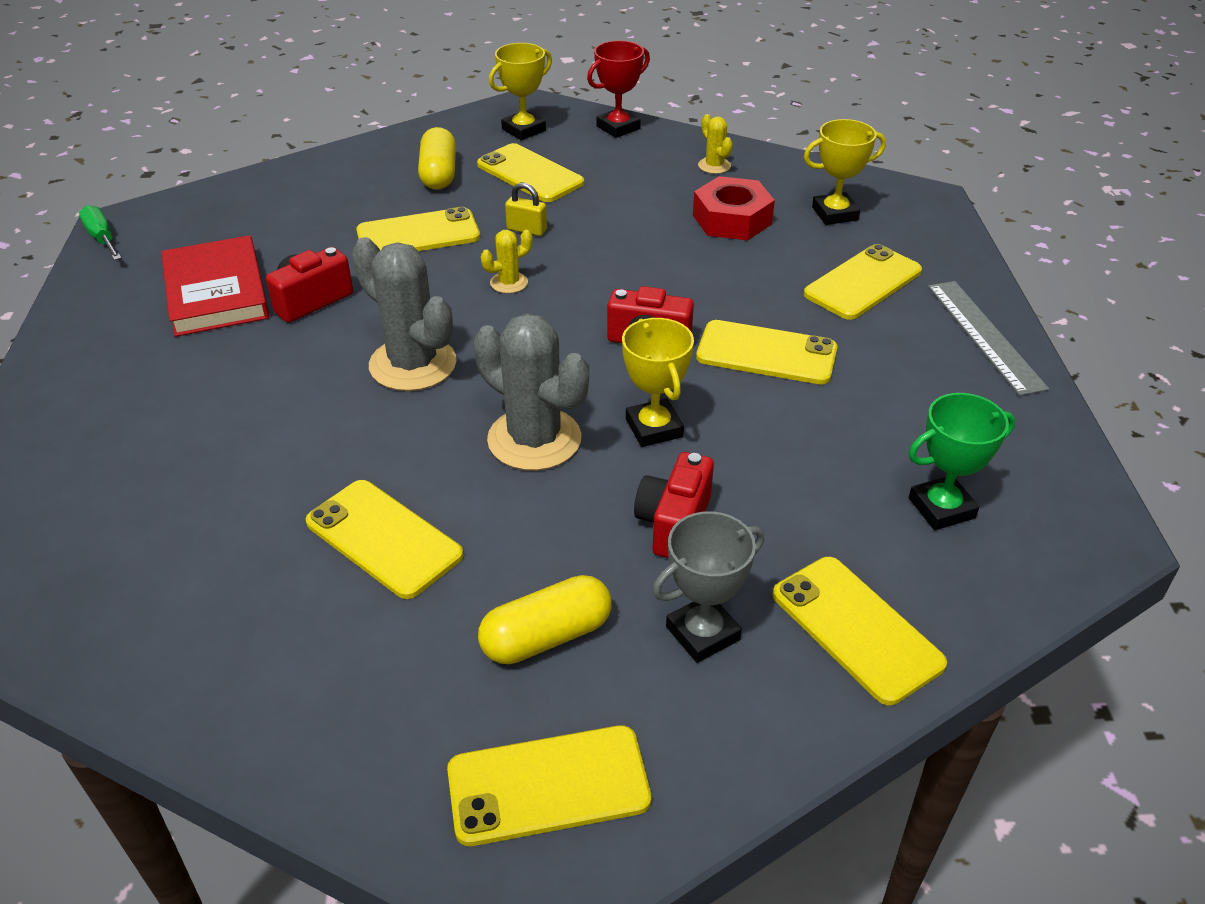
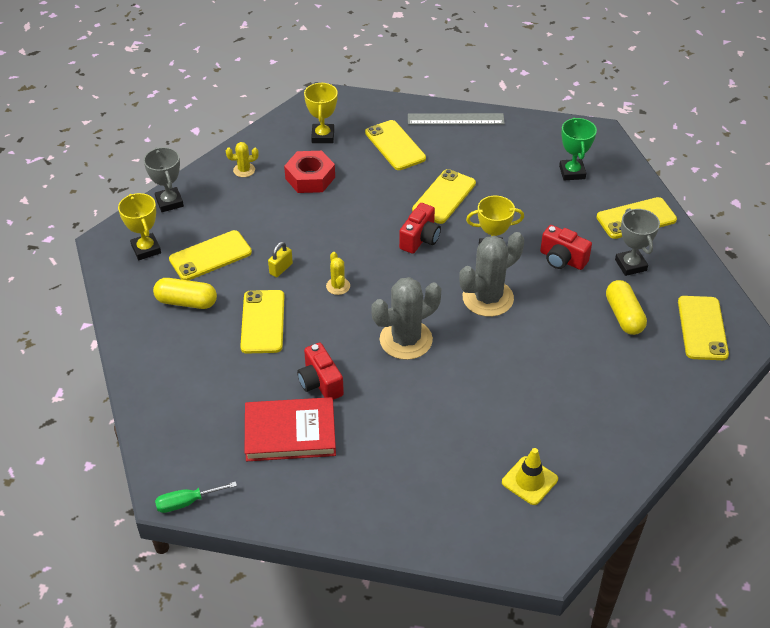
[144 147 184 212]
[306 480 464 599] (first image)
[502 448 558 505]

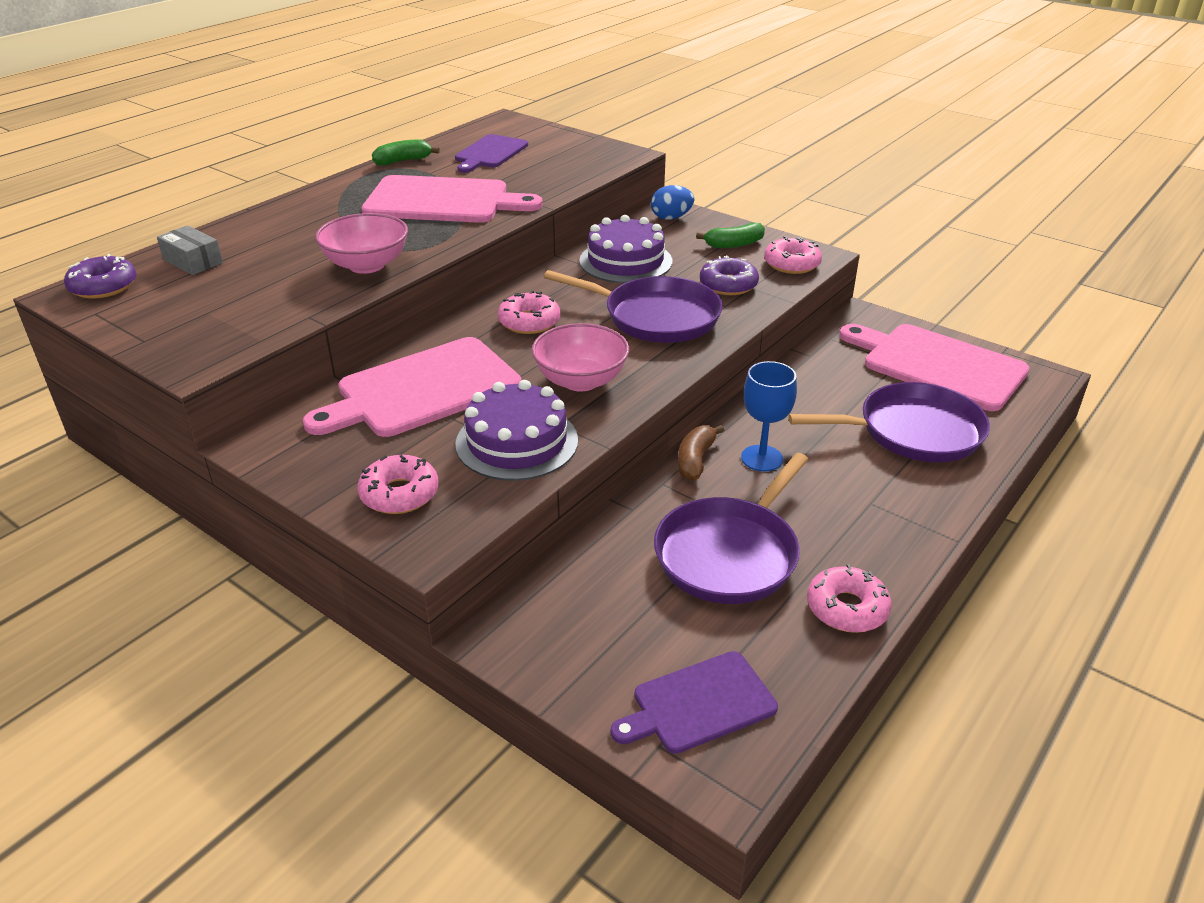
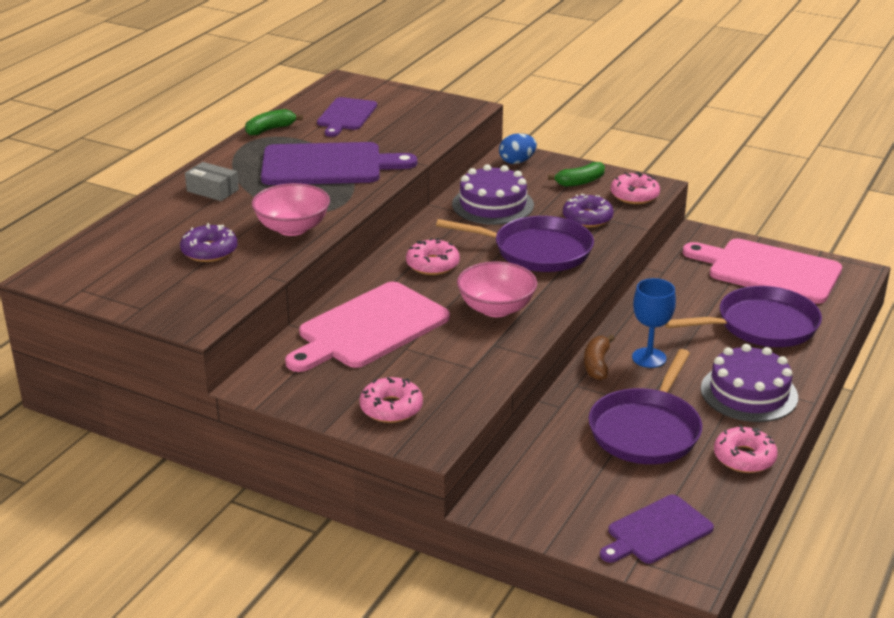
[261 142 417 185]
[185 162 239 201]
[180 223 237 262]
[701 344 798 422]

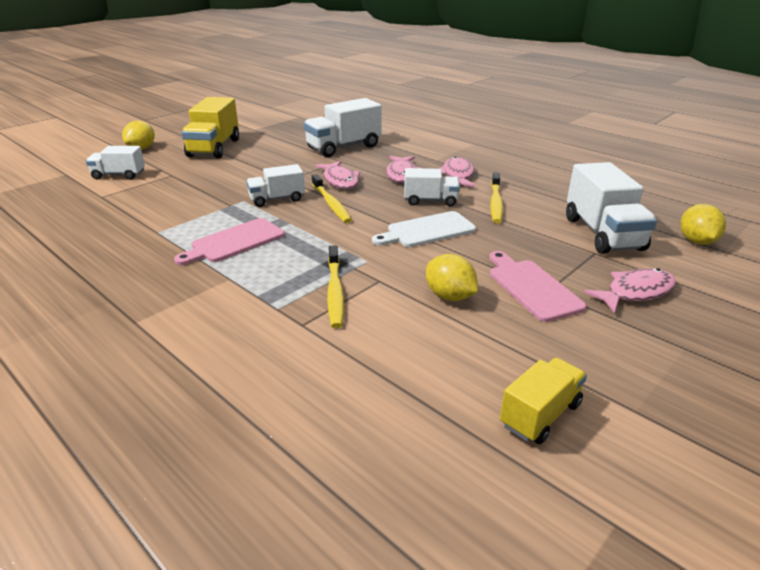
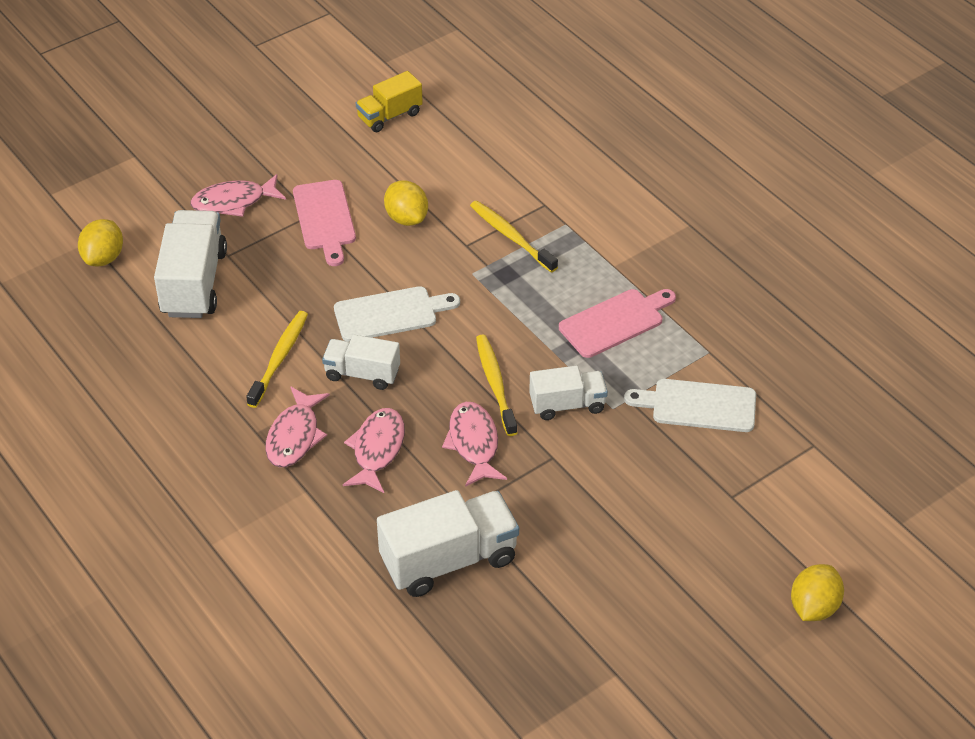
[181 97 239 158] (first image)
[86 146 145 180] (first image)
[470 201 558 273]
[624 379 756 432]

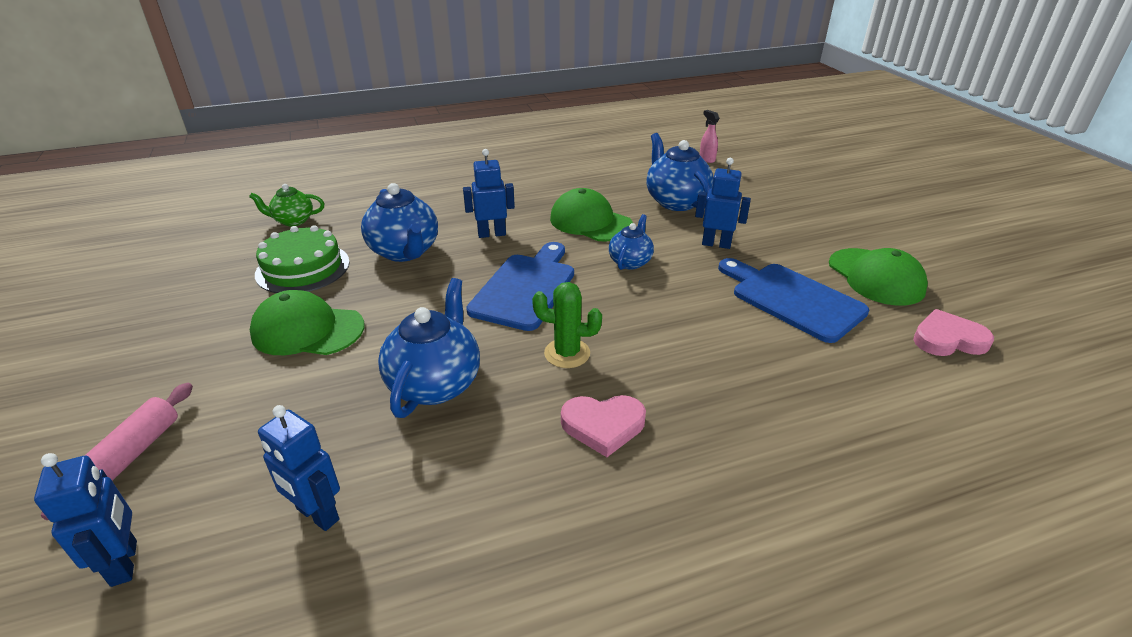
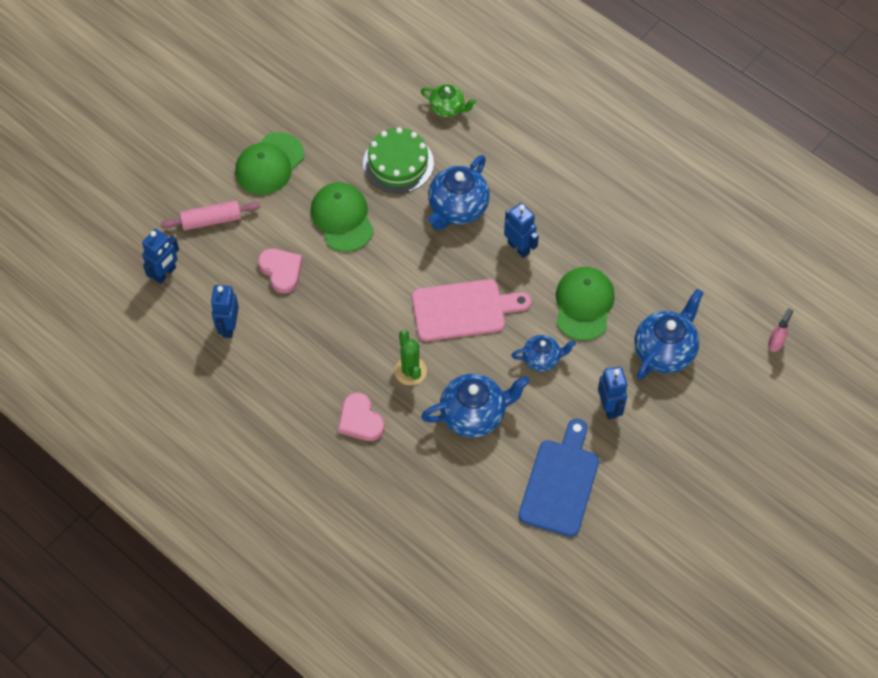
[421 84 476 117]
[412 279 531 341]
[235 132 304 195]
[421 374 530 438]
[258 248 303 293]

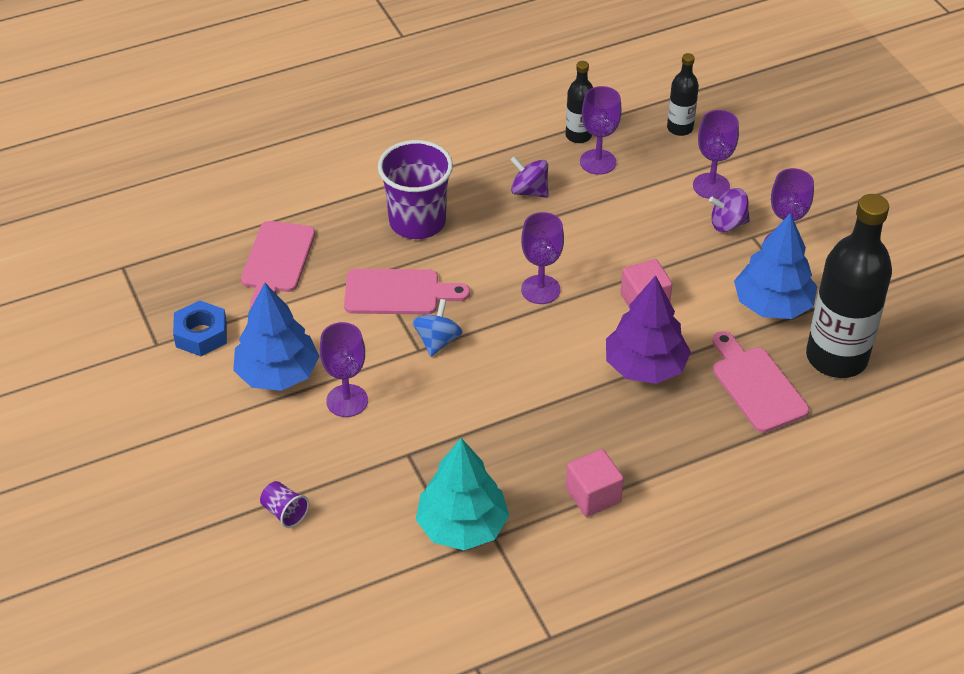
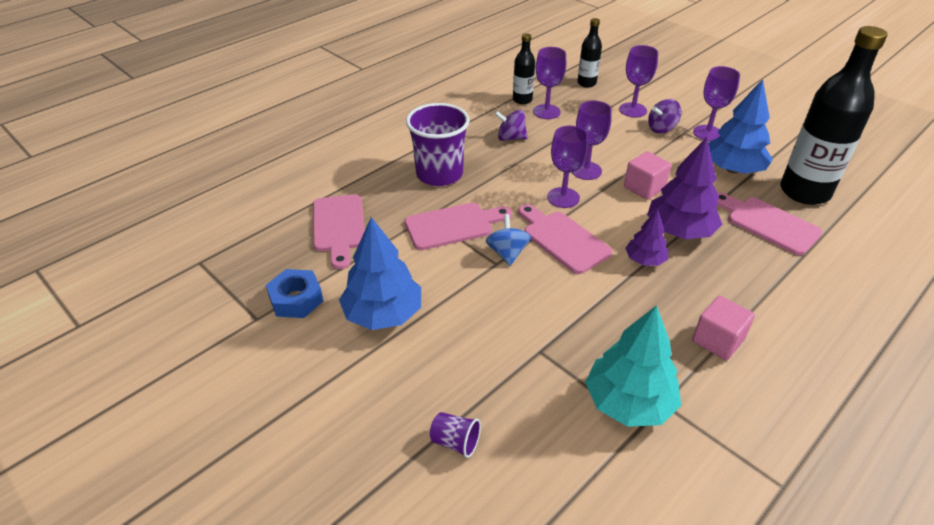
[572 101 612 180]
[518 204 612 274]
[625 209 668 266]

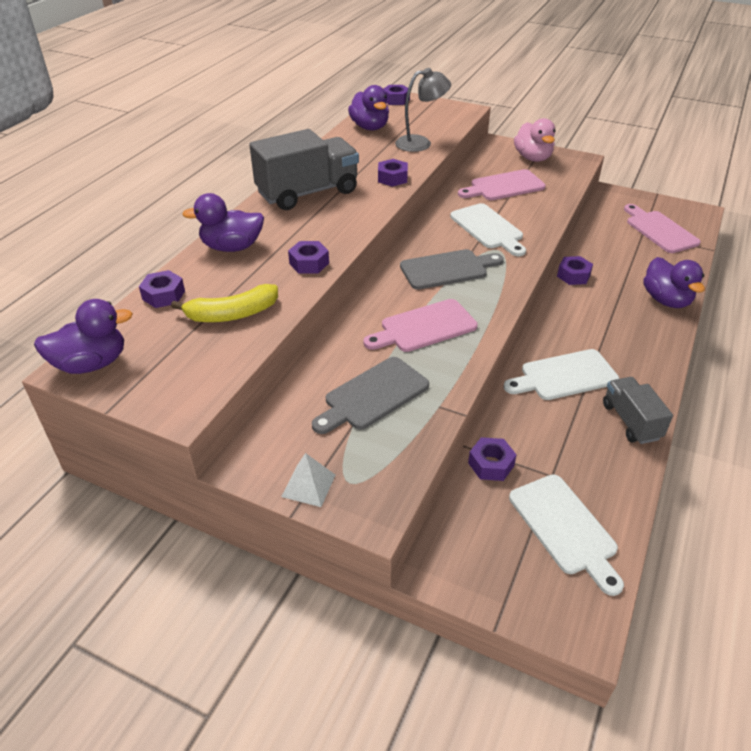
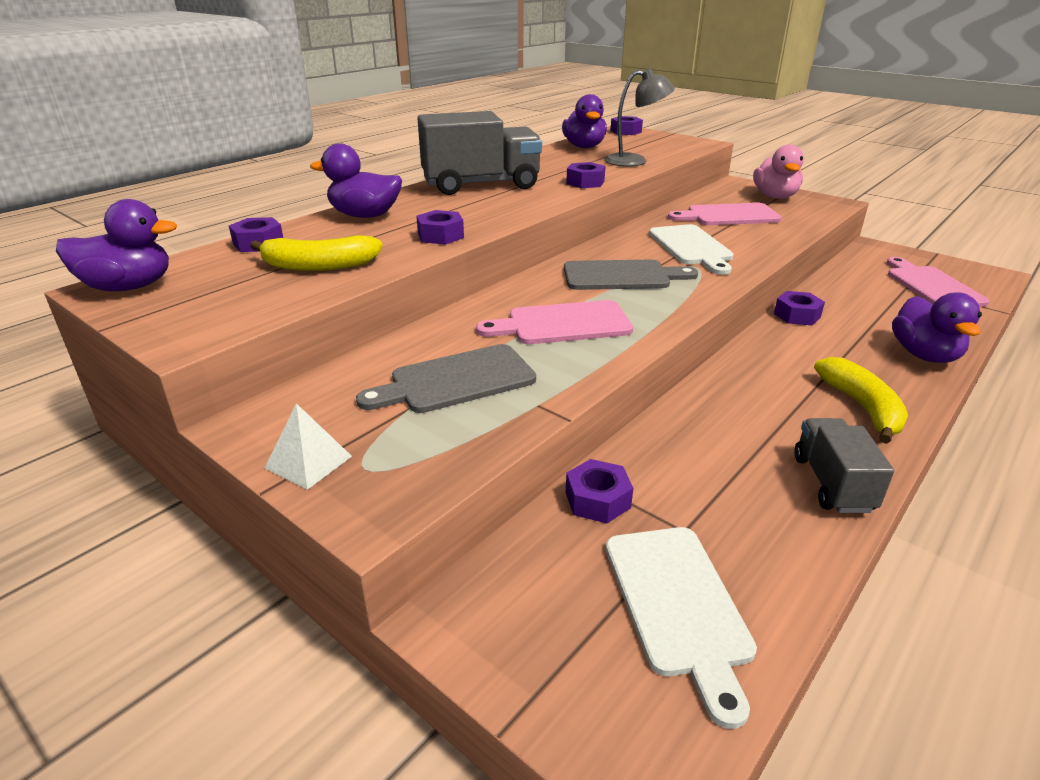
[504 349 619 400] (first image)
[814 357 908 444]

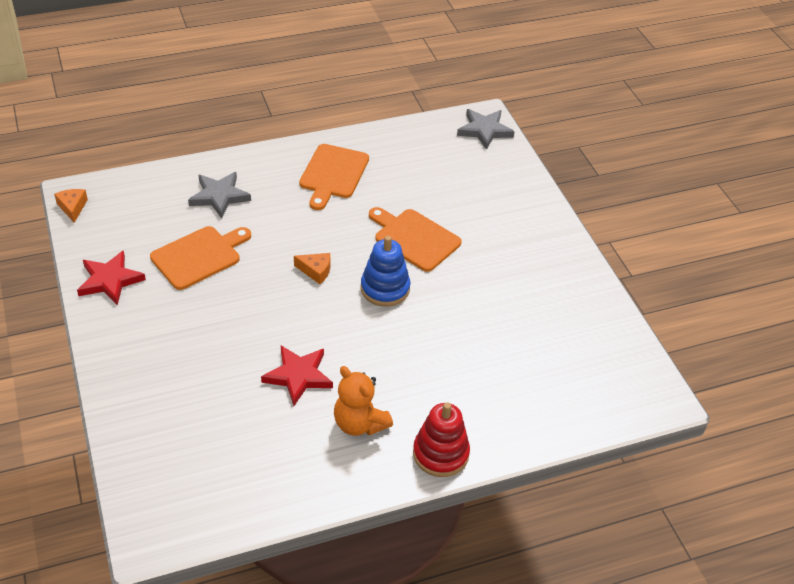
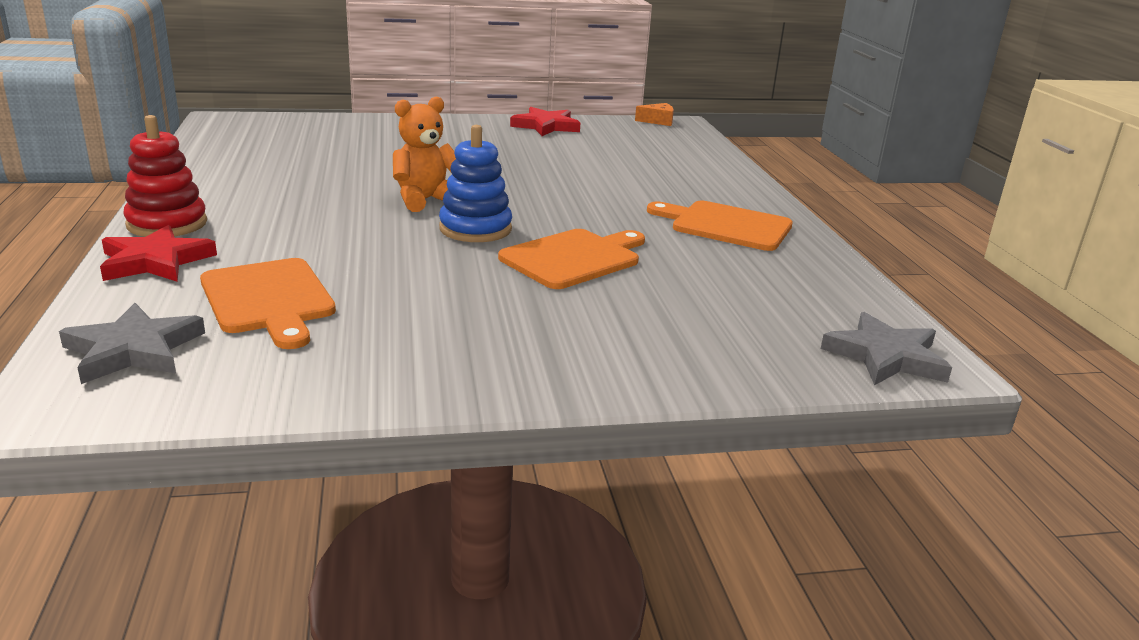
[59 303 205 384]
[200 258 336 349]
[294 253 330 284] (first image)
[100 225 217 282]
[393 97 456 212]

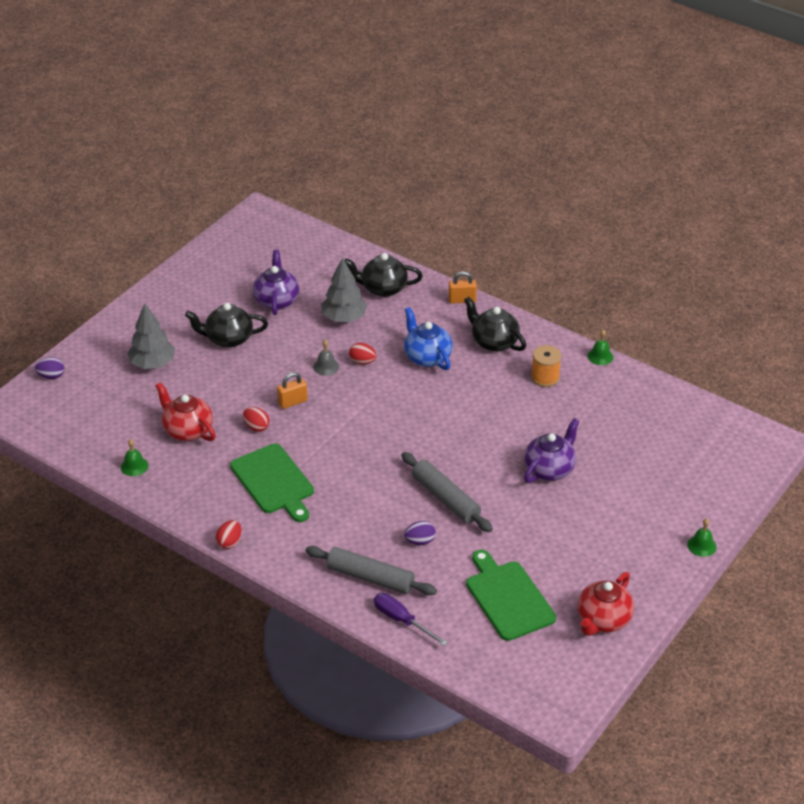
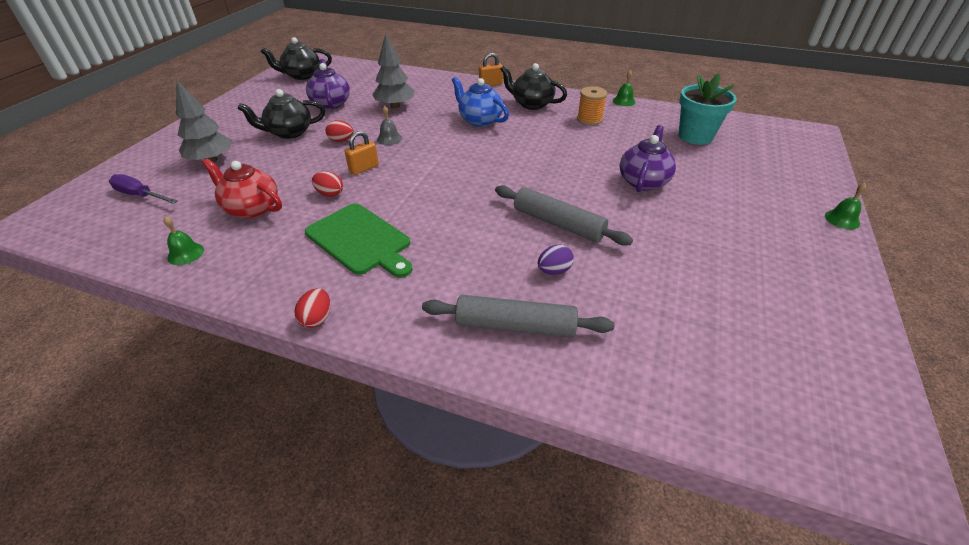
[261 37 332 80]
[326 120 354 142]
[35 357 65 379] (first image)
[466 550 556 641] (first image)
[578 572 634 636] (first image)
[109 174 178 204]
[679 73 737 145]

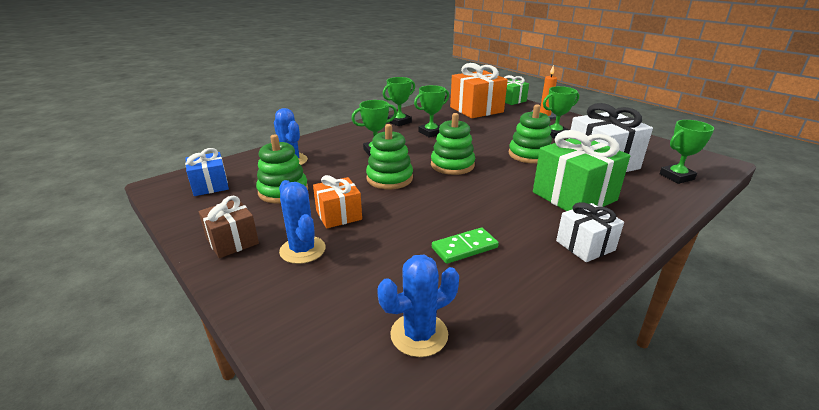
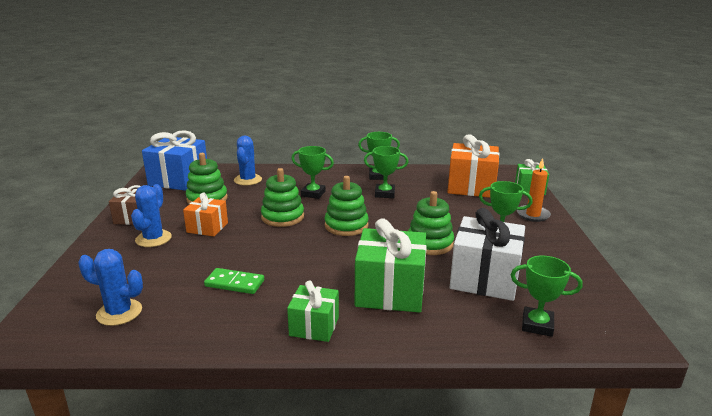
[142 130 207 191]
[287 280 339 342]

